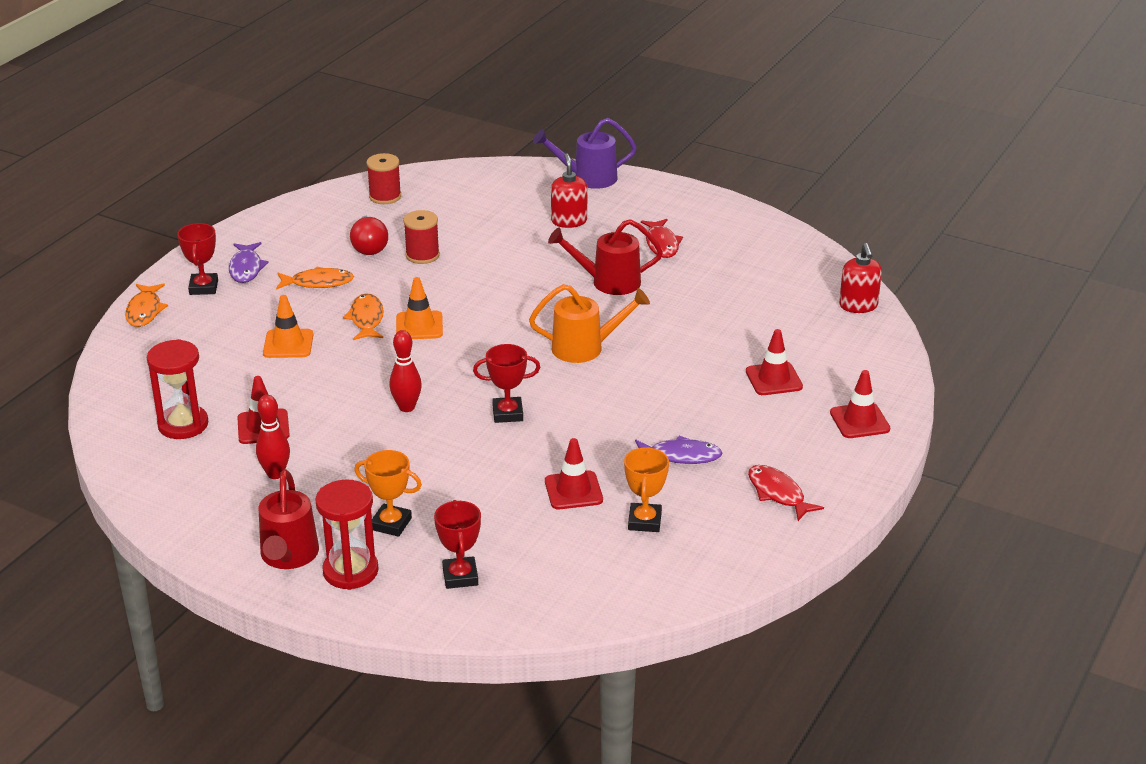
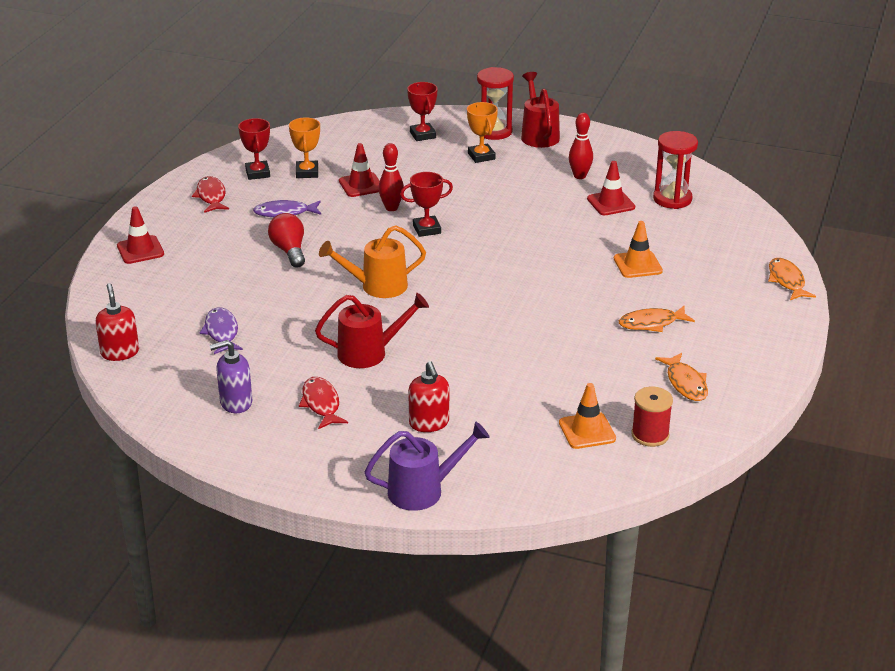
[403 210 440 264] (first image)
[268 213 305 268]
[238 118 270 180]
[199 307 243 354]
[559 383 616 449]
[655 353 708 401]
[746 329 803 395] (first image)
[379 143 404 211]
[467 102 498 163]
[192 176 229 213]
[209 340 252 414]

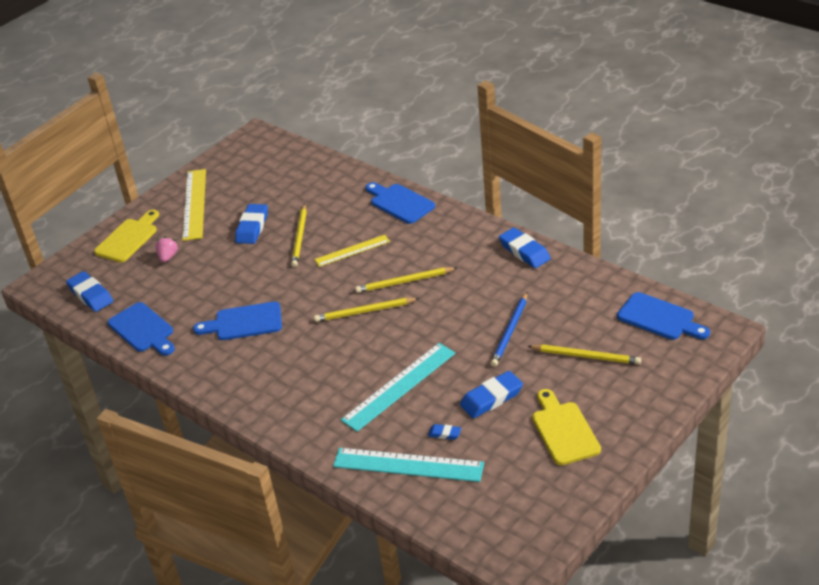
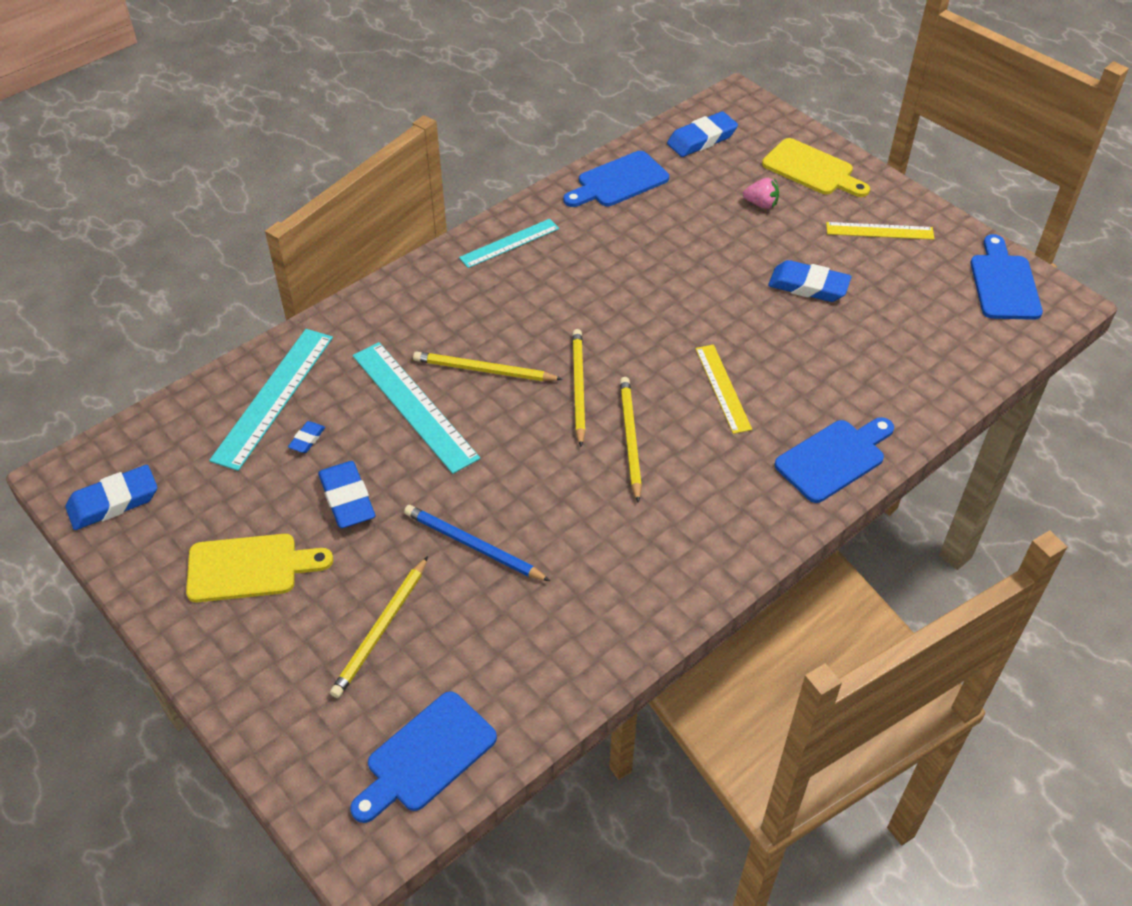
[826 222 934 240]
[413 351 563 381]
[66 465 157 530]
[970 234 1043 320]
[459 219 559 268]

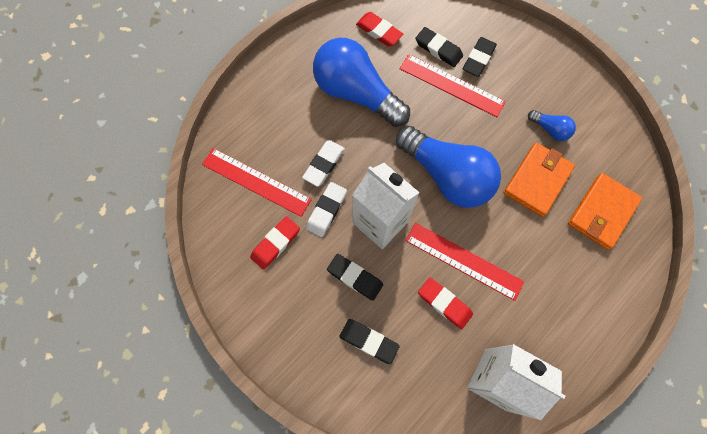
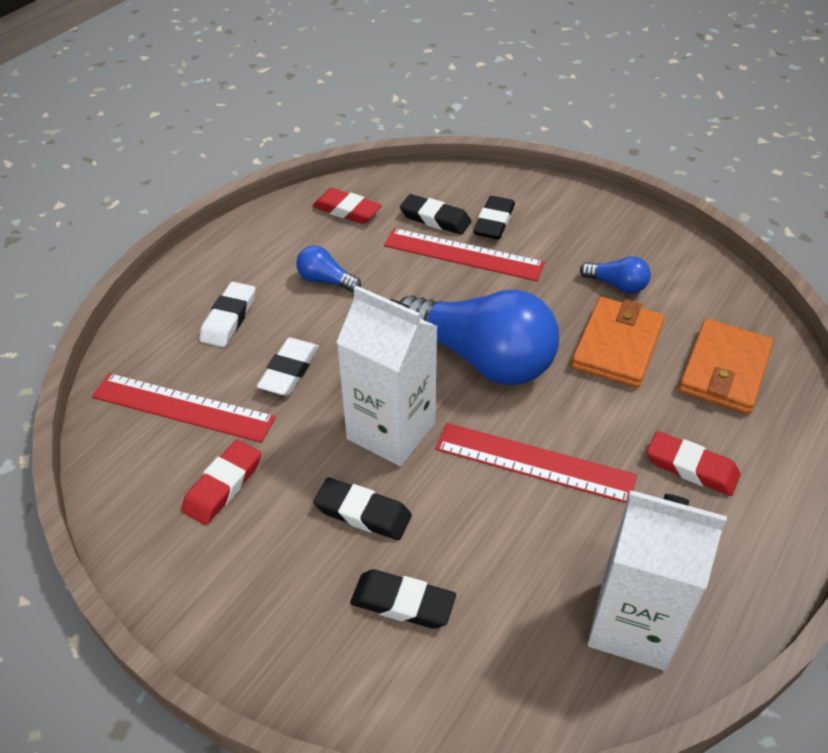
[296 245 361 292]
[199 282 256 347]
[647 431 740 496]

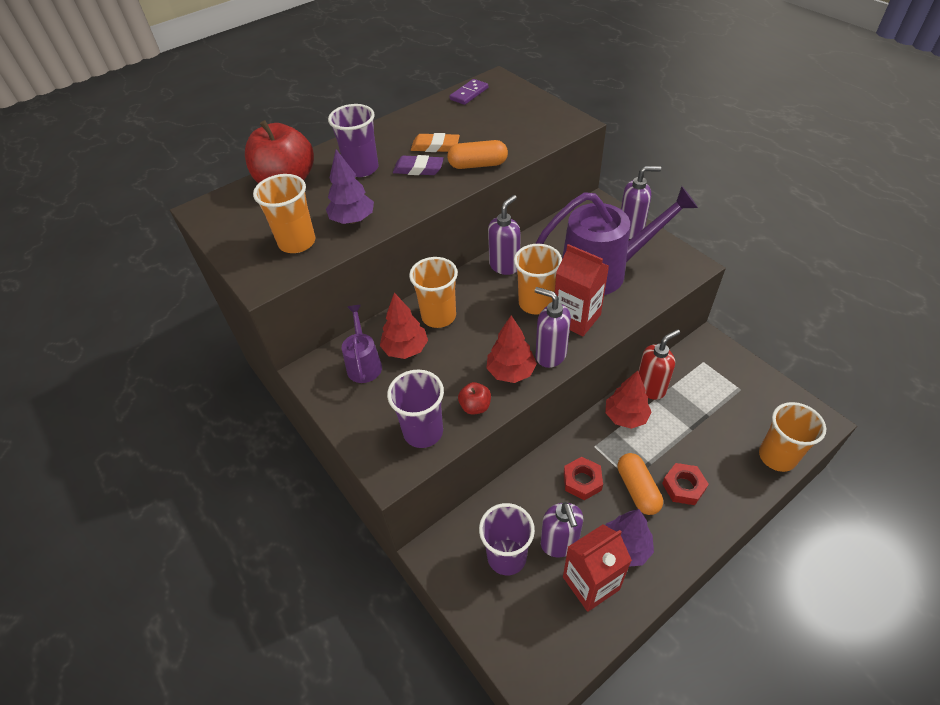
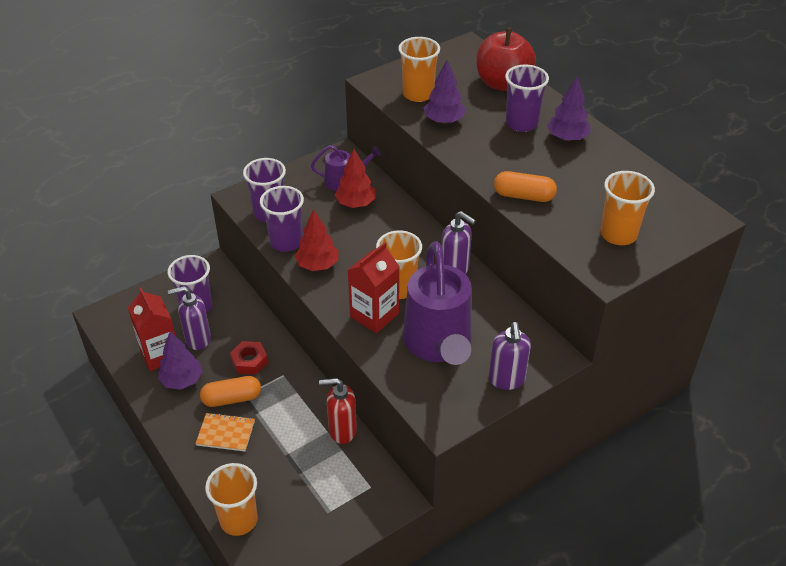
[450 79 488 105] (first image)
[411 133 460 152] (first image)
[494 171 557 202]
[393 155 444 175] (first image)
[600 171 655 245]
[535 287 571 368] (first image)
[319 378 357 444]
[605 370 651 429] (first image)
[260 186 304 252]
[195 412 255 451]
[547 76 590 141]

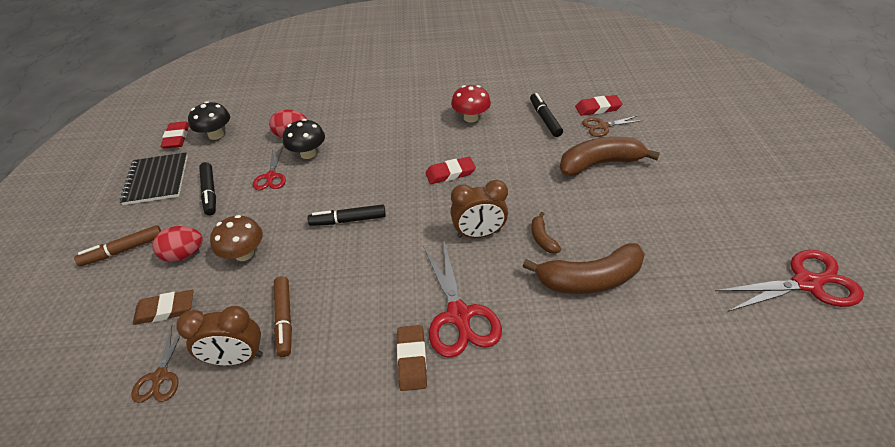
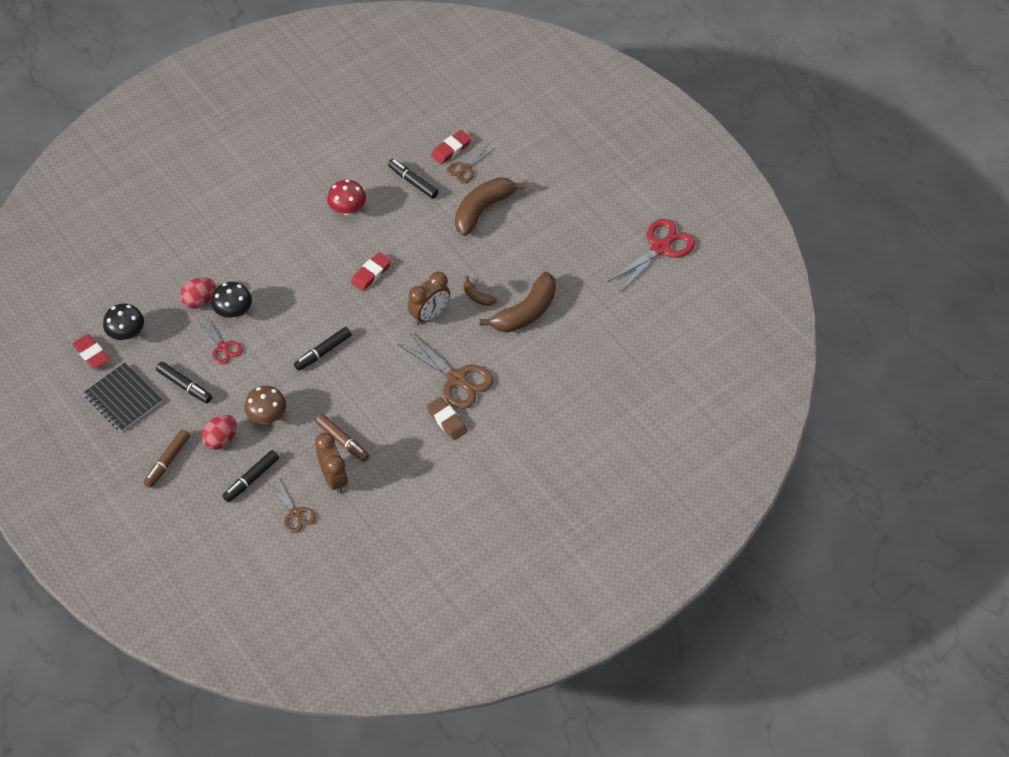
[397 332 493 409]
[223 450 279 502]
[315 433 348 494]

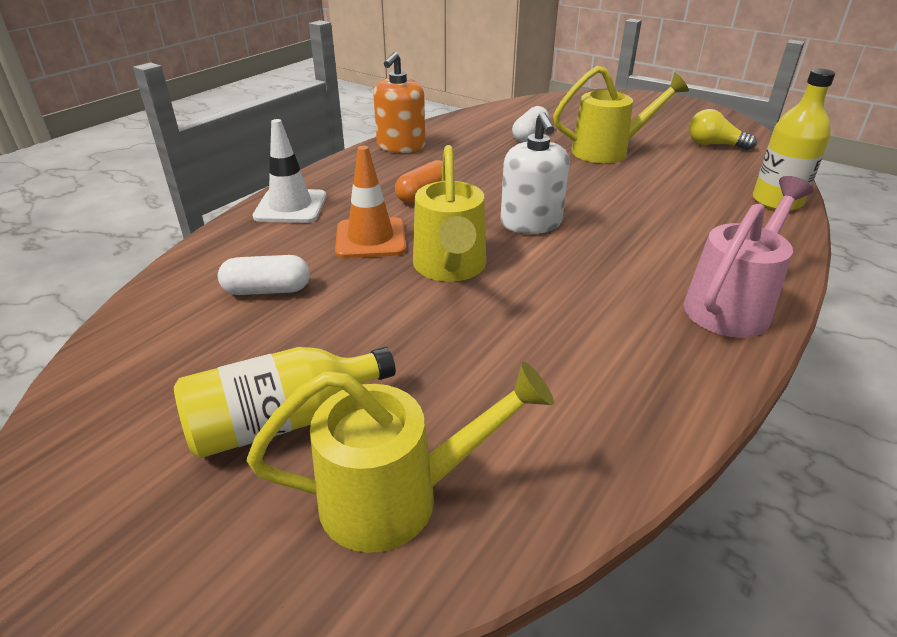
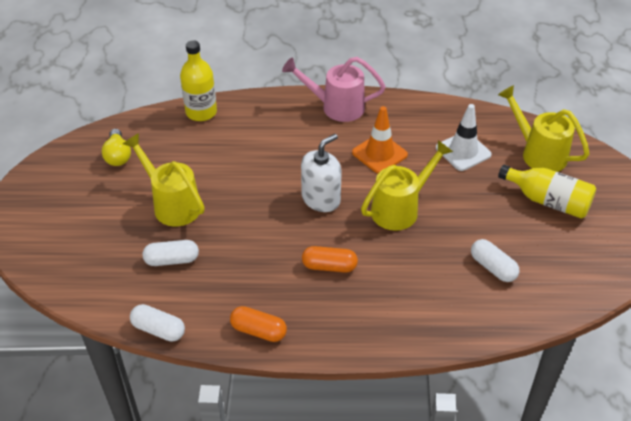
[230 306 287 342]
[436 104 492 171]
[352 106 408 173]
[130 304 185 342]

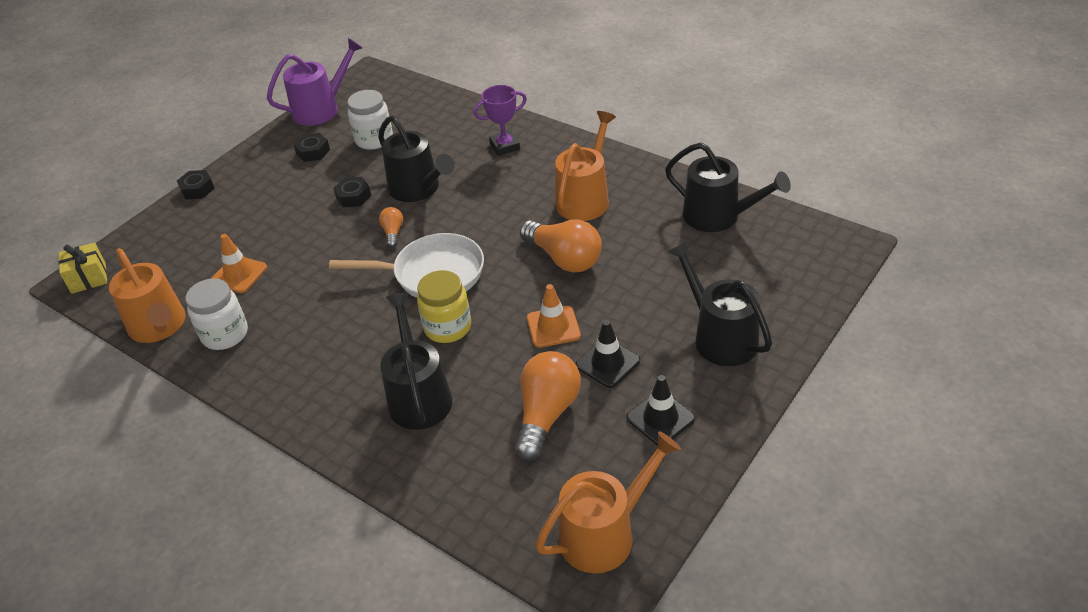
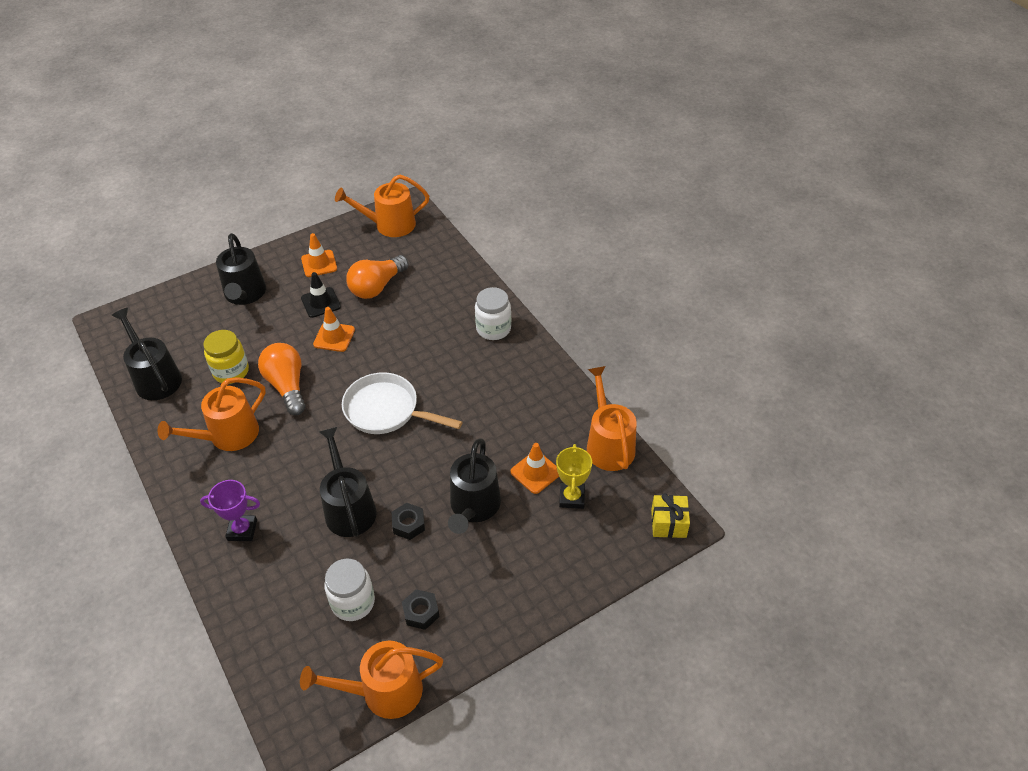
[300 641 443 719]
[177 170 215 200] (first image)
[379 207 403 248] (first image)
[203 330 249 384]
[475 287 511 340]
[448 438 501 534]
[301 233 337 277]
[556 444 592 509]

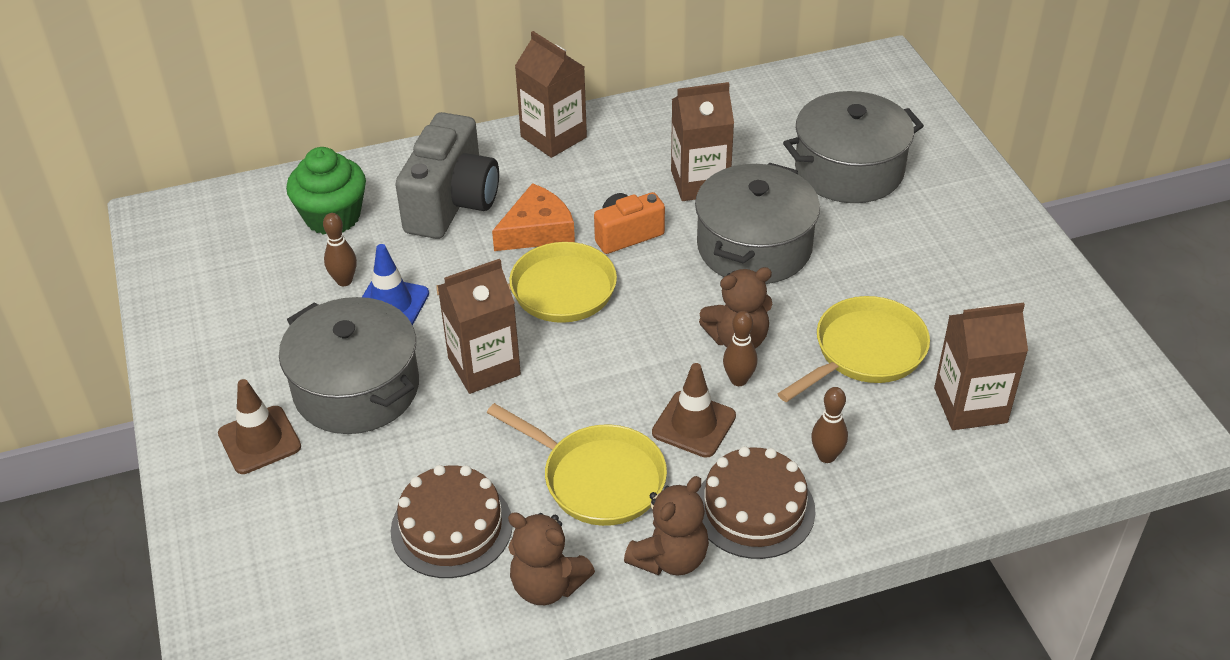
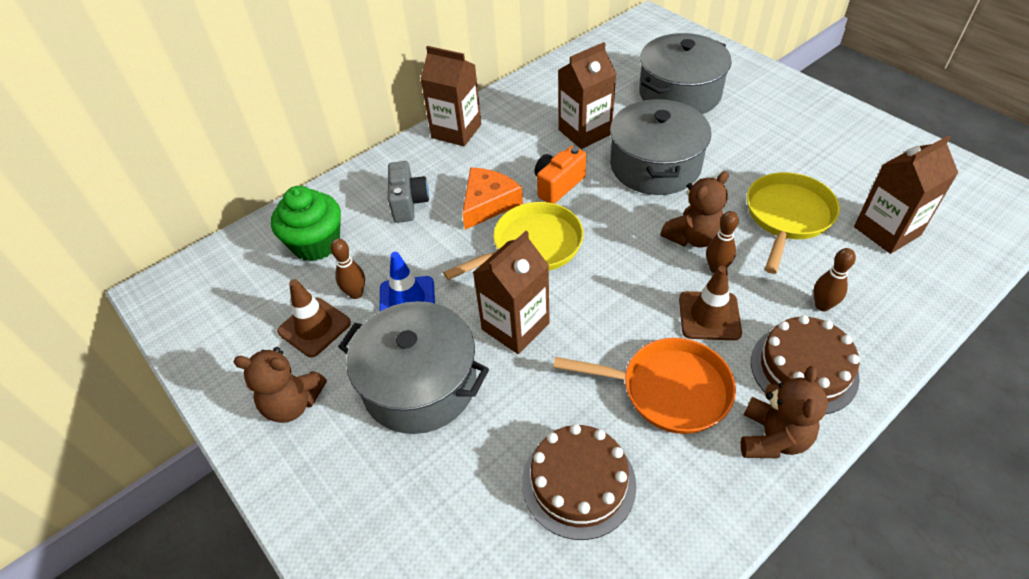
[388 161 429 223]
[277 279 351 357]
[553 338 736 434]
[233 347 327 423]

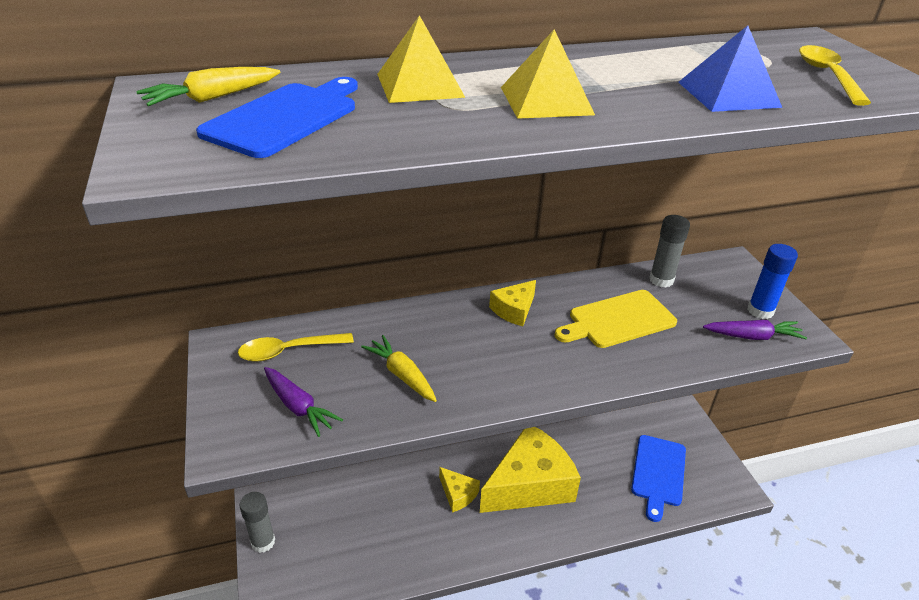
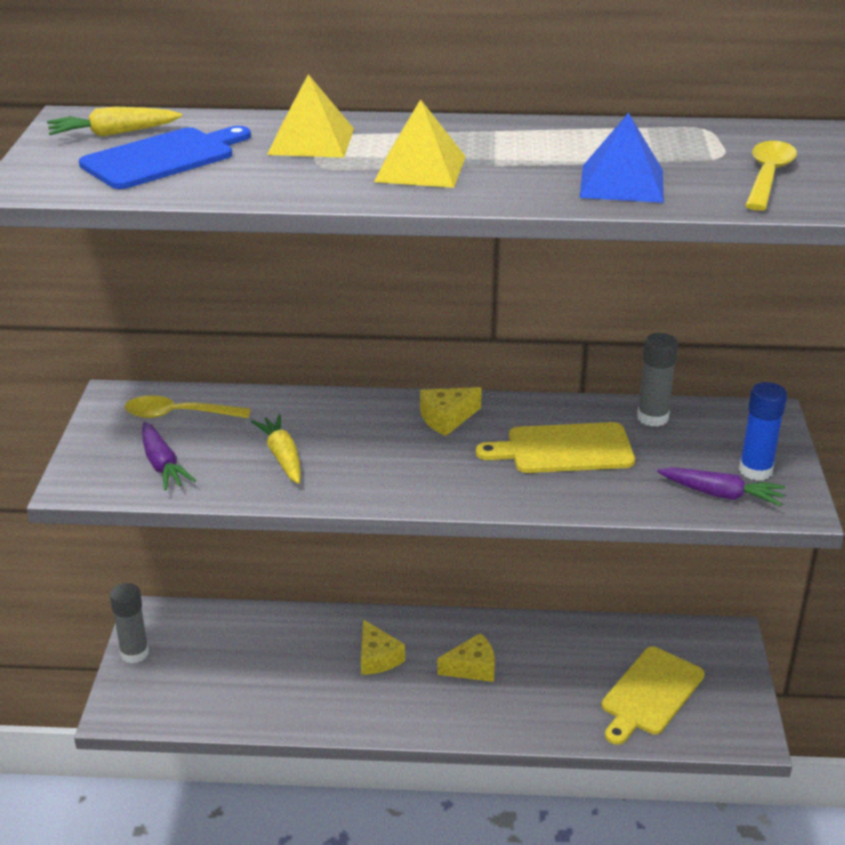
[437 633 495 682]
[602 647 705 745]

